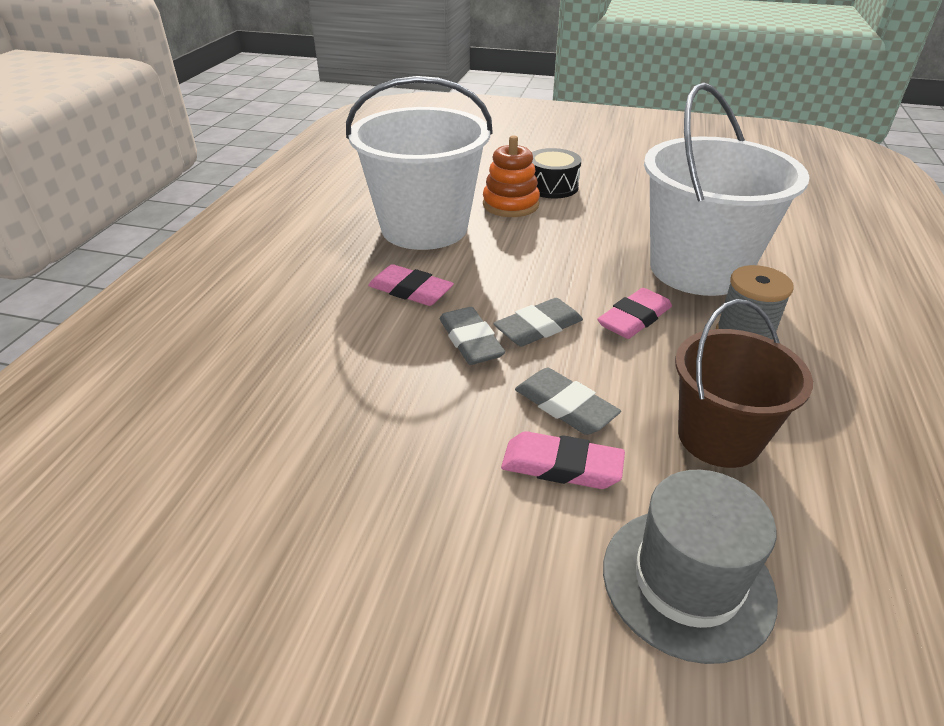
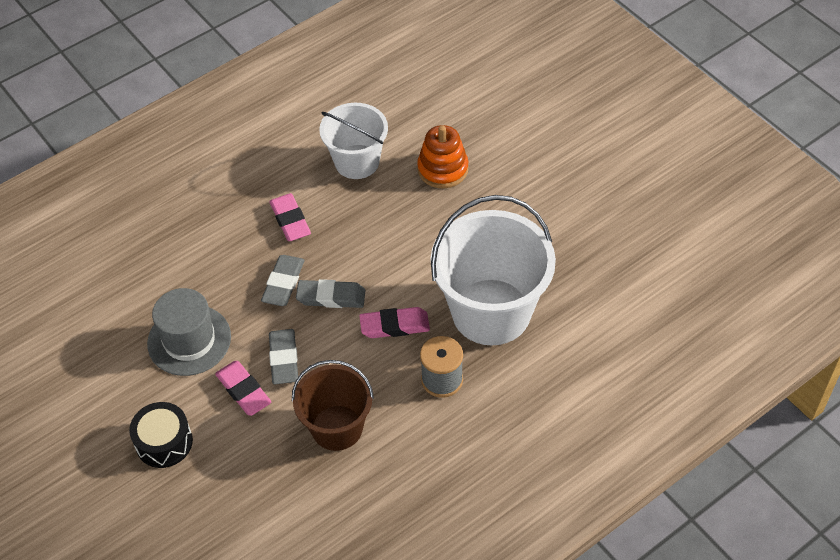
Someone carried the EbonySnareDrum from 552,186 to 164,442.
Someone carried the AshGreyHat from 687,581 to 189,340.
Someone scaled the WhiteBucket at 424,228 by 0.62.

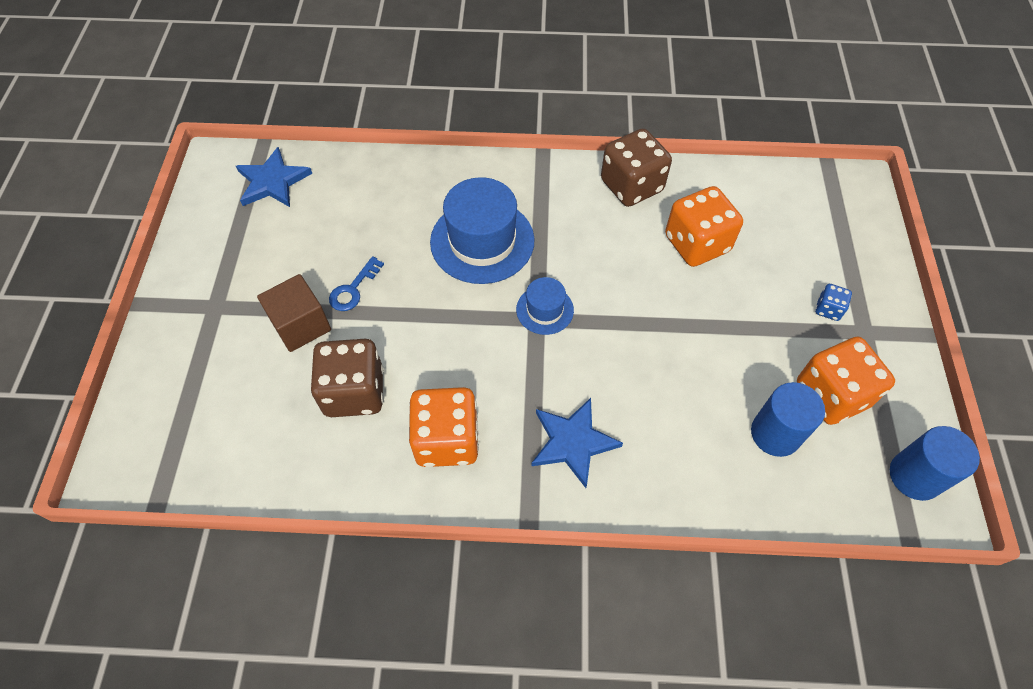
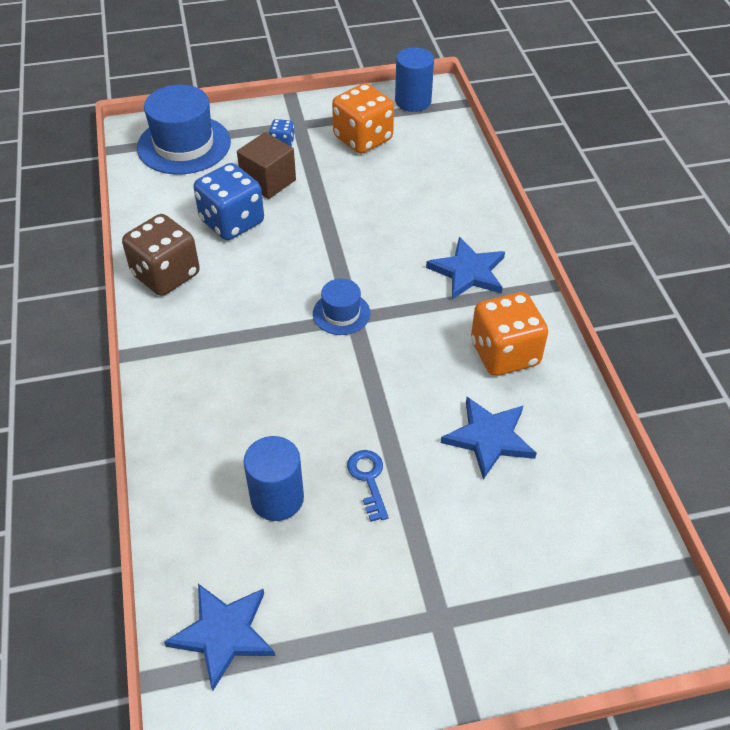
Someone carried the CobaltHat from 482,241 to 184,145.
Someone repainted the BrightOrangeGameDie at 696,244, which became the CobaltGameDie at 232,222.
Someone carried the RussetSolidCube from 301,325 to 268,181.
Someone carried the CobaltSolidCylinder from 775,433 to 277,498.
Someone rotated the CobaltLatchkey at 353,289 by 120 degrees counterclockwise.
Someone swapped the RussetGameDie at 354,392 for the CobaltStar at 489,438.

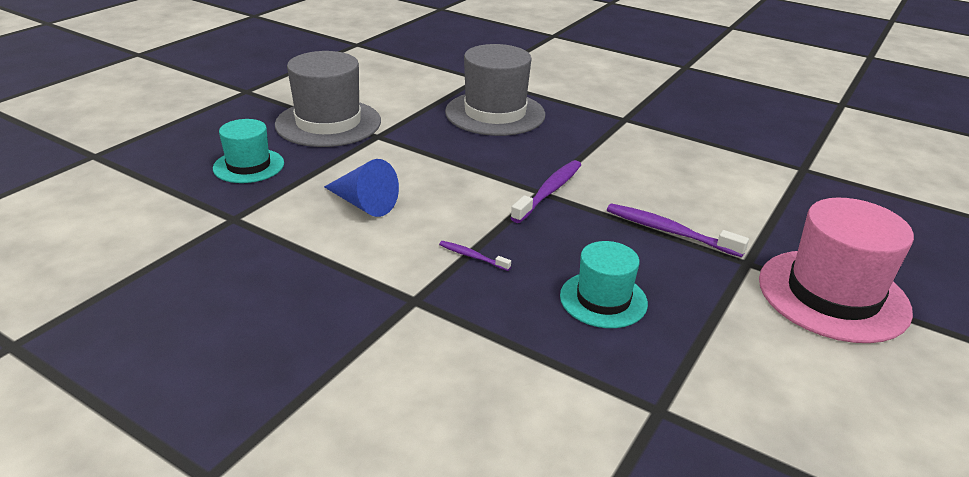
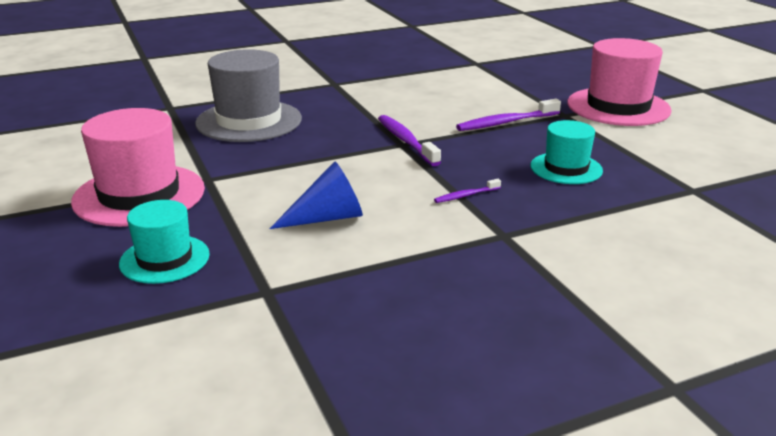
Someone repainted the AshGreyHat at 328,123, which became the RosyHat at 139,195.

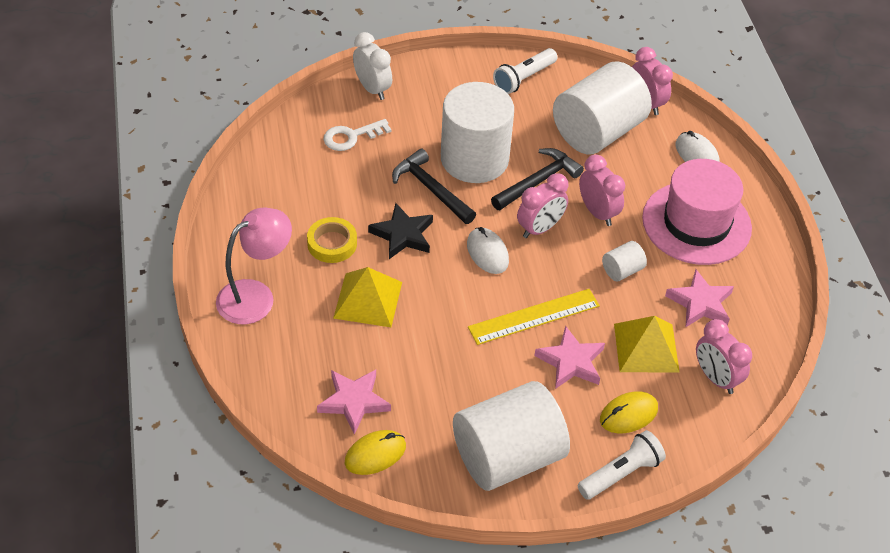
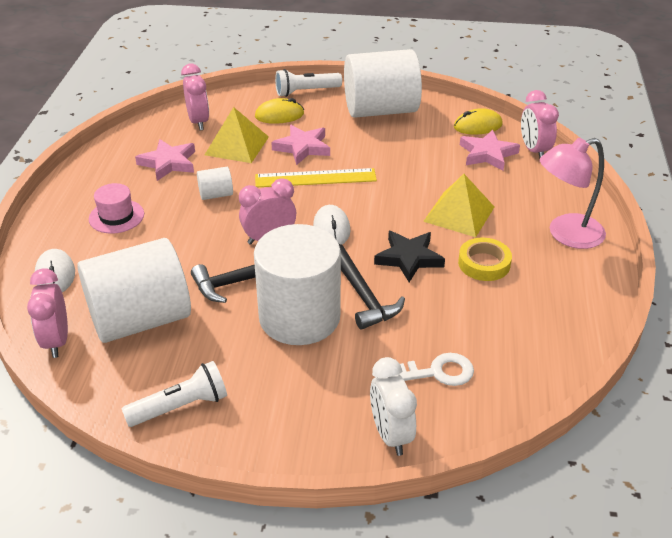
Someone scaled the RosyHat at 696,223 by 0.50.
Someone carried the RosyBedsideClock from 597,212 to 534,150.

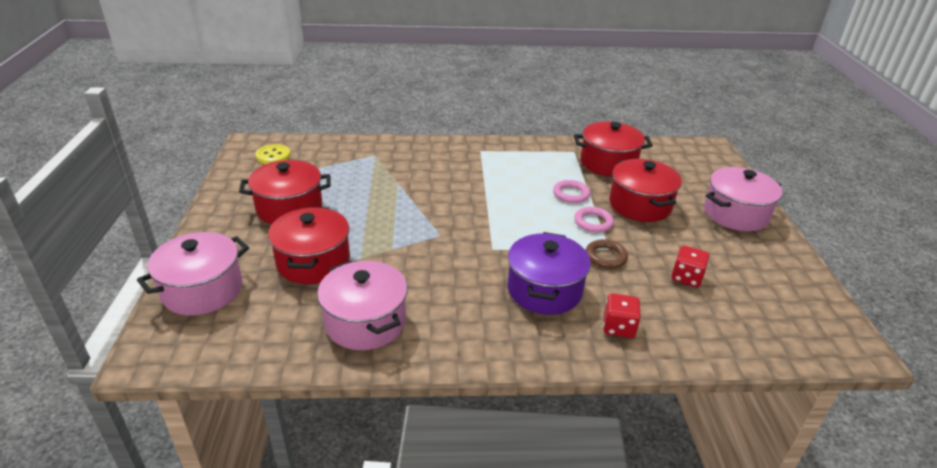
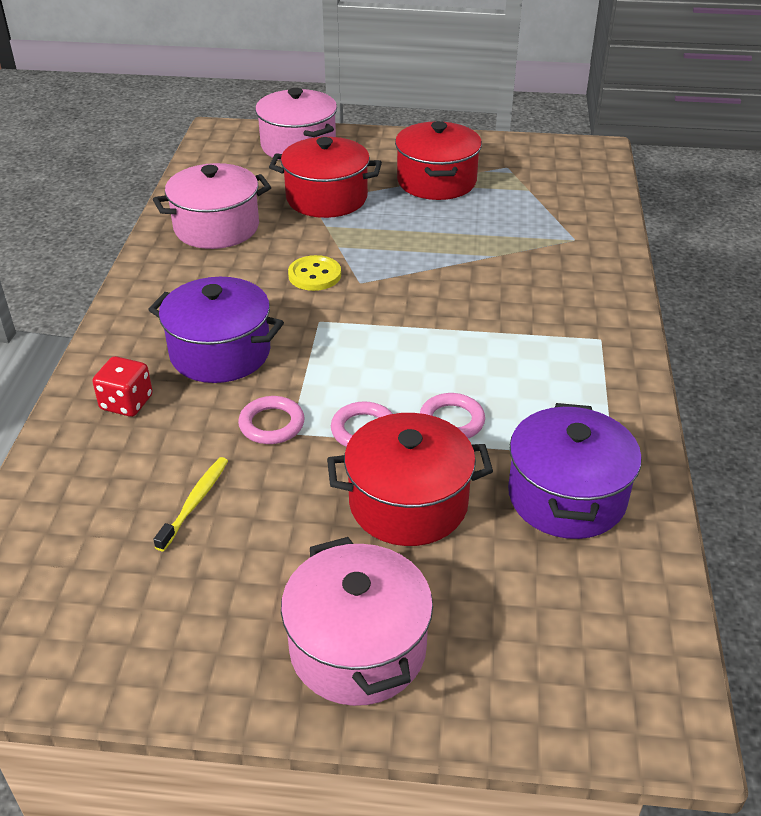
Someone swapped the RedGameDie at 686,277 for the GoldenDentalBrush at 195,502.
Someone repainted the RussetHoop at 606,257, which became the RosyHoop at 272,424.
Someone carried the GoldenButton from 273,156 to 314,275.
Someone repainted the RedCookingPot at 608,163, which became the VioletCookingPot at 567,496.

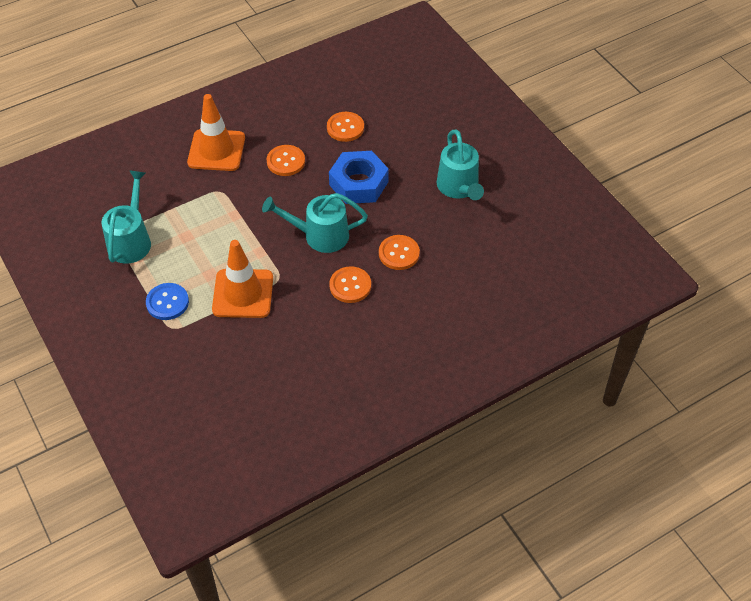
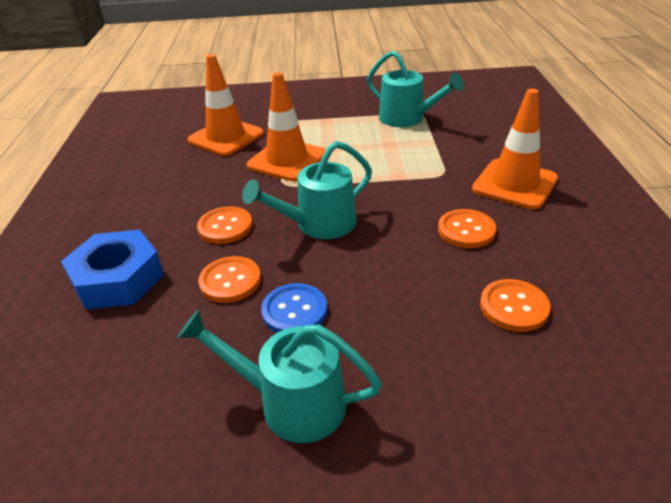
Someone carried the CobaltHexagonNut from 358,183 to 118,279.
Someone put down the BrightOrangeRoadCone at 226,137.
Someone rotated the AquaWateringCan at 319,235 by 150 degrees counterclockwise.
Someone carried the CobaltButton from 167,302 to 294,311.

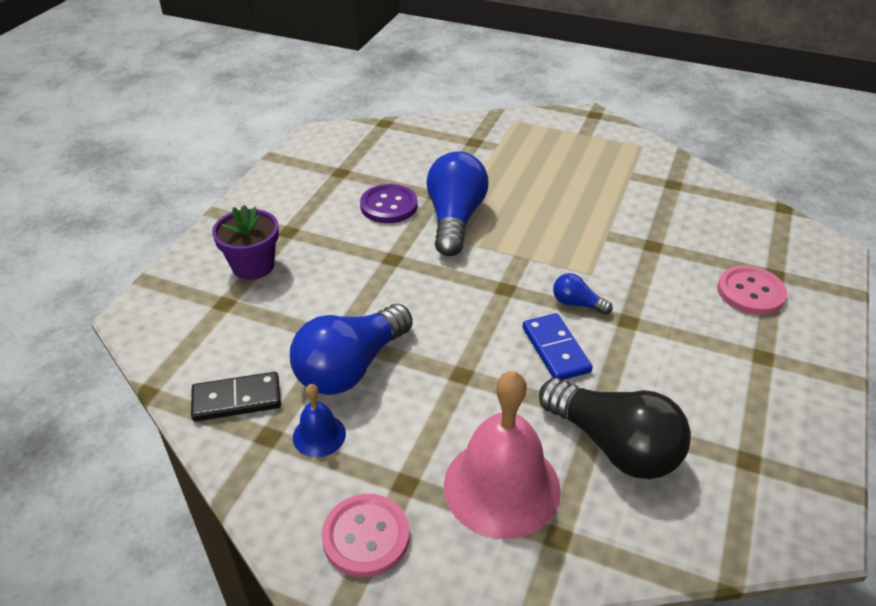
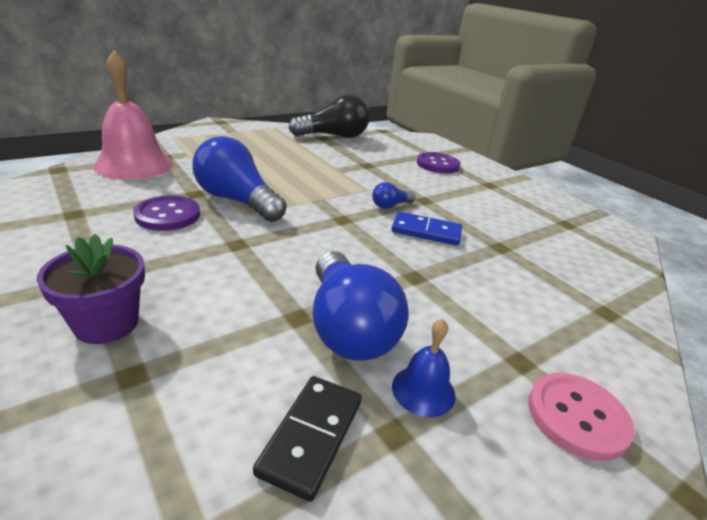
Someone carried the RosyBell from 501,486 to 134,165.
Someone carried the EbonyLightBulb from 614,446 to 334,136.
Someone repainted the RosyButton at 750,292, which became the VioletButton at 437,164.

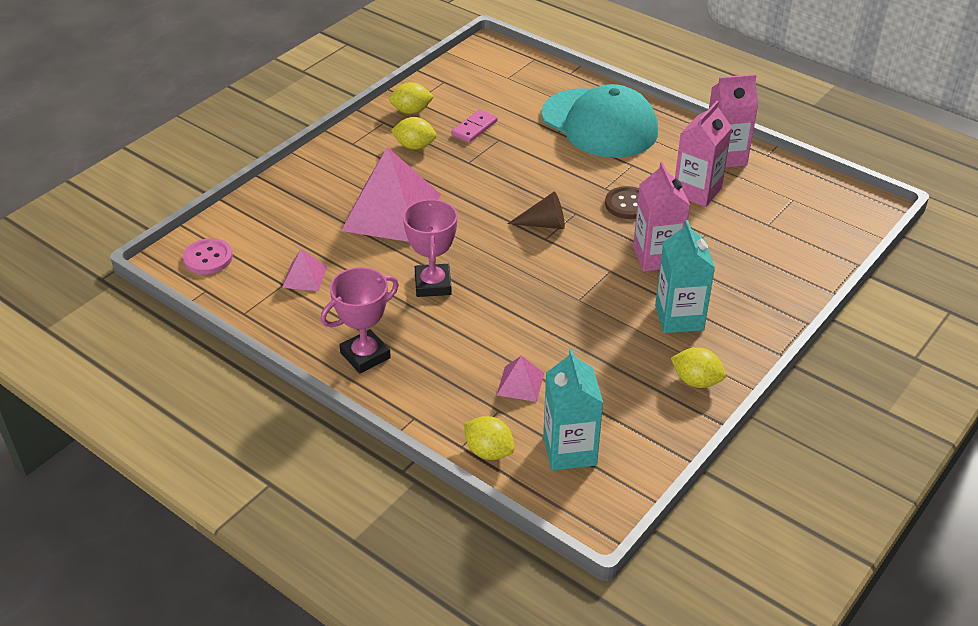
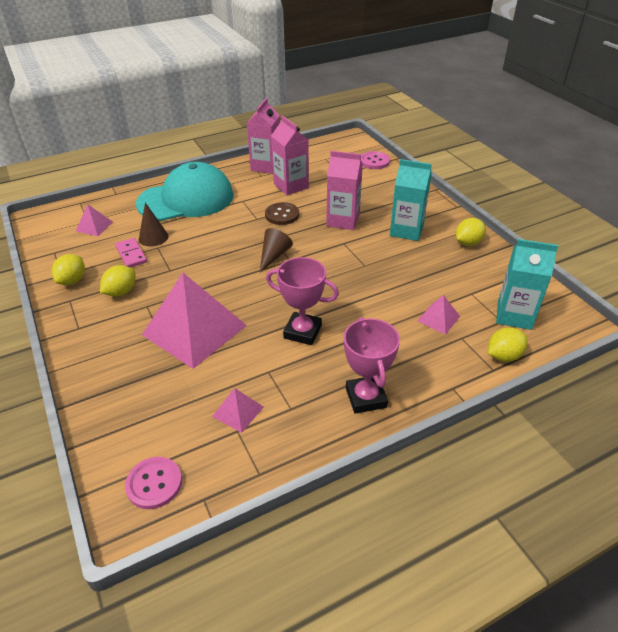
Someone put down the RosyPyramid at 94,226.
Someone put down the RussetSolidCone at 153,237.
Someone put down the RosyButton at 374,161.

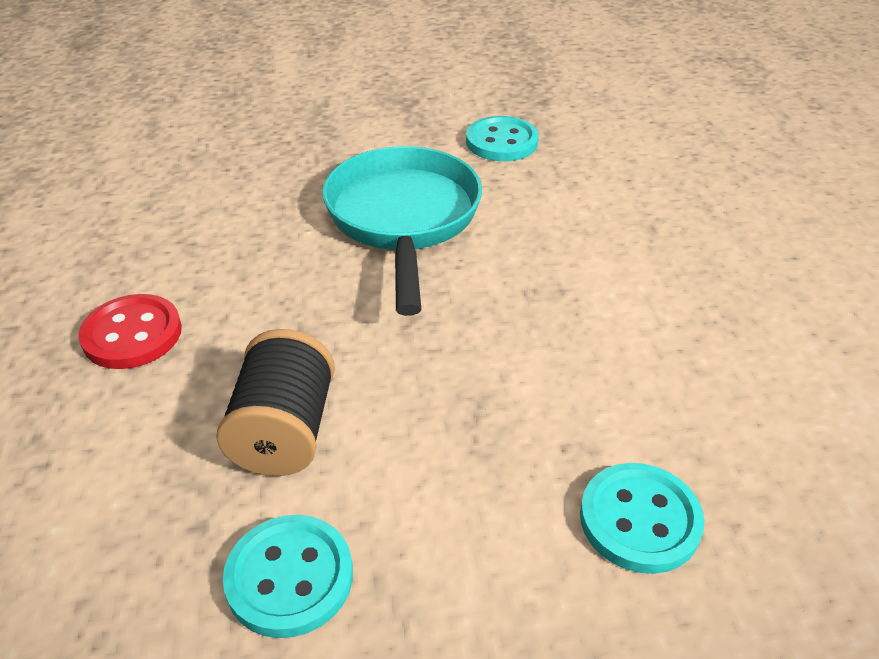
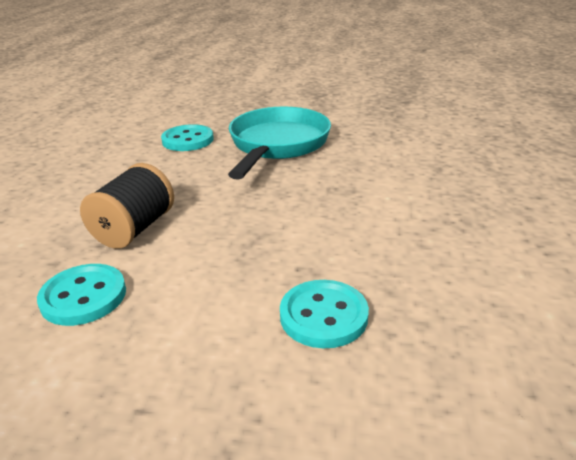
Someone carried the AquaButton from 501,142 to 188,140.
Someone took away the RedButton at 132,334.

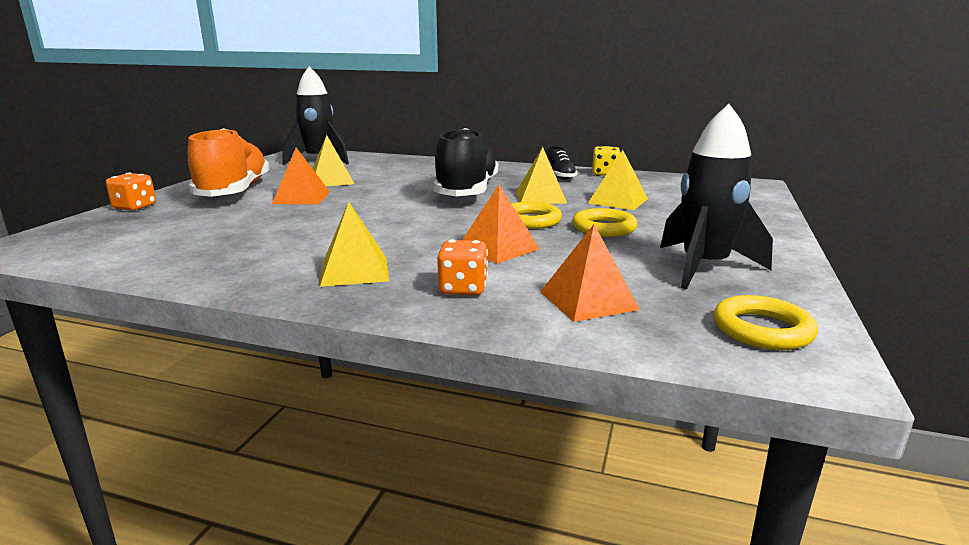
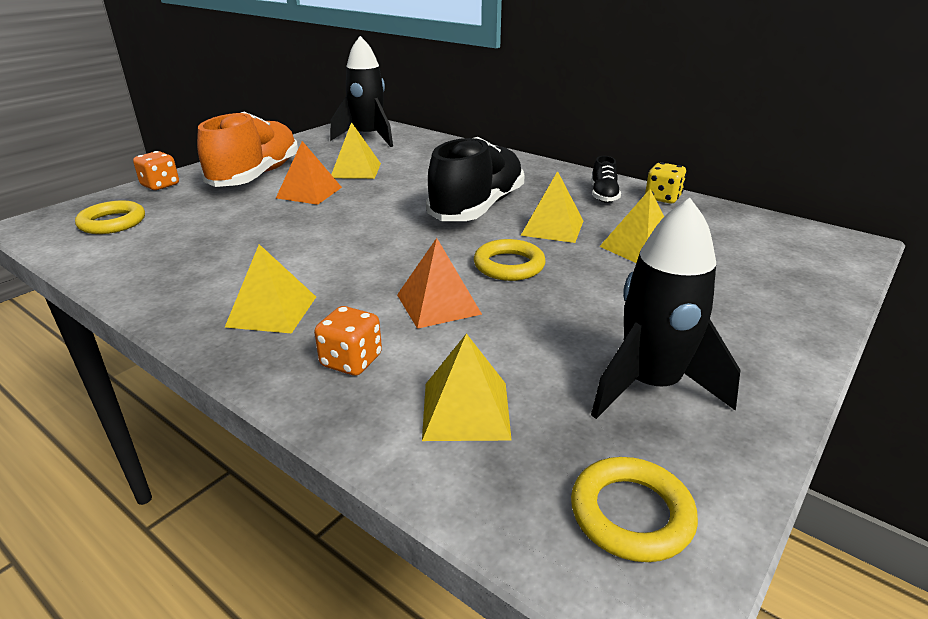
Someone carried the GoldenHoop from 604,228 to 112,222.
Someone repainted the BrightOrangePyramid at 588,300, which became the GoldenPyramid at 466,410.

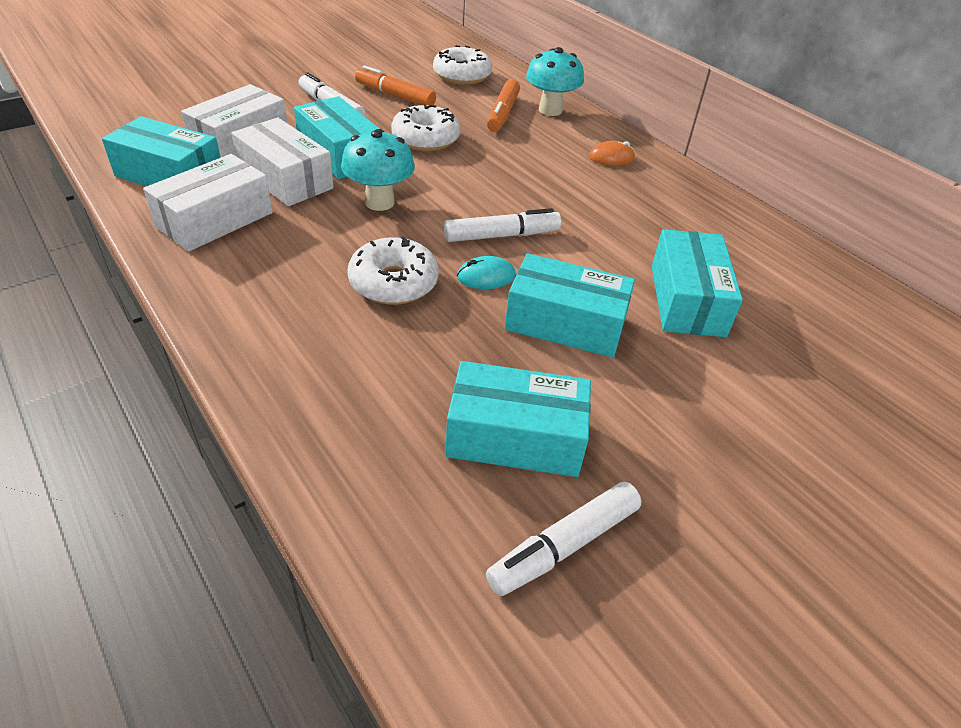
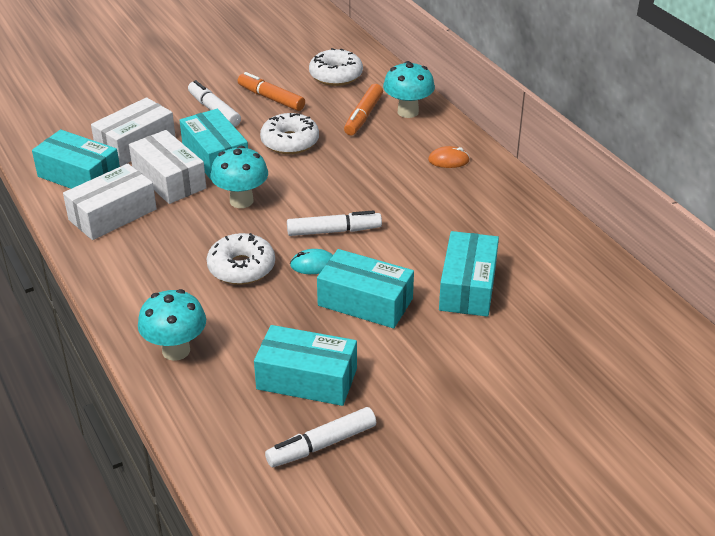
Someone put down the AquaToadstool at 176,350.

